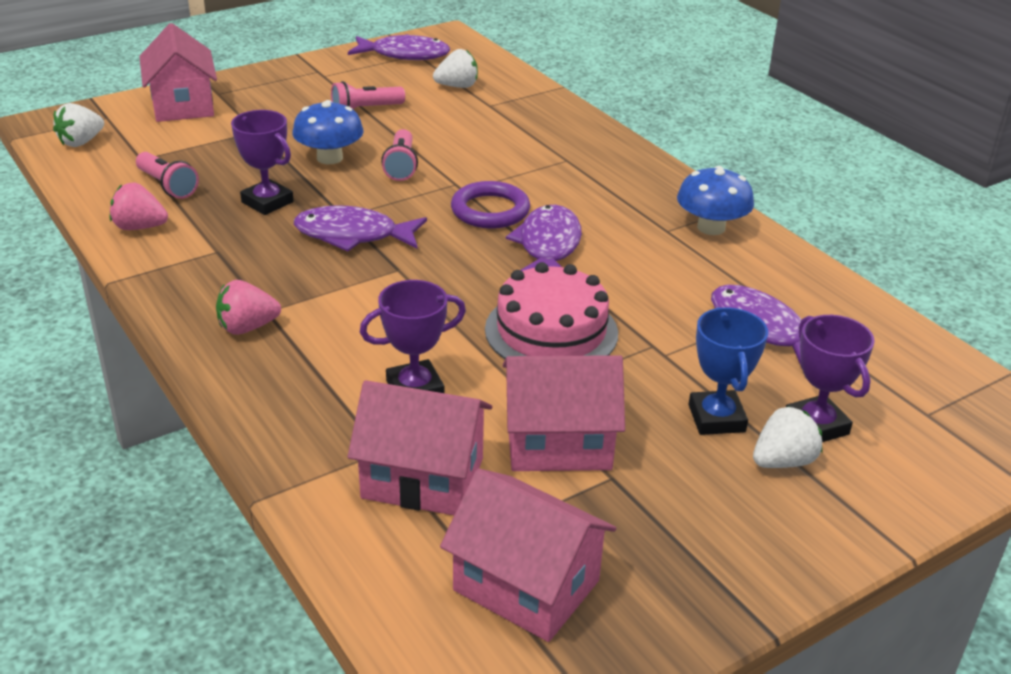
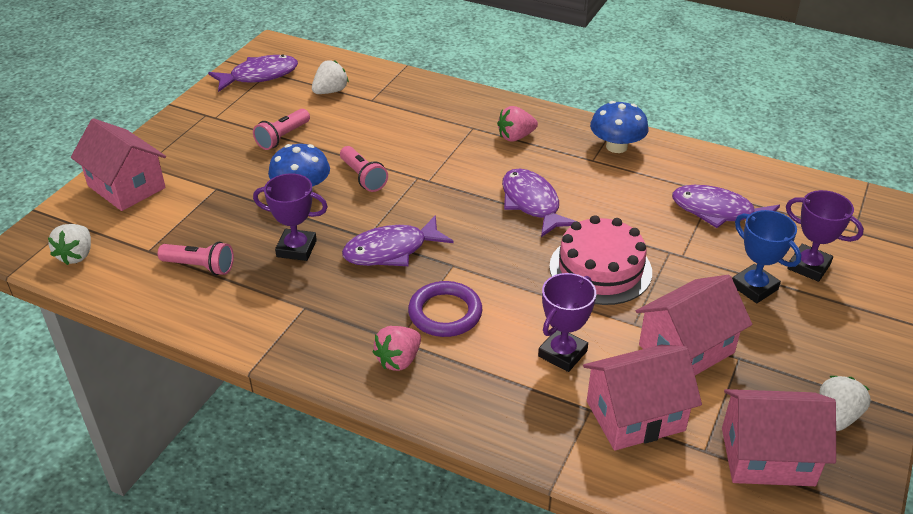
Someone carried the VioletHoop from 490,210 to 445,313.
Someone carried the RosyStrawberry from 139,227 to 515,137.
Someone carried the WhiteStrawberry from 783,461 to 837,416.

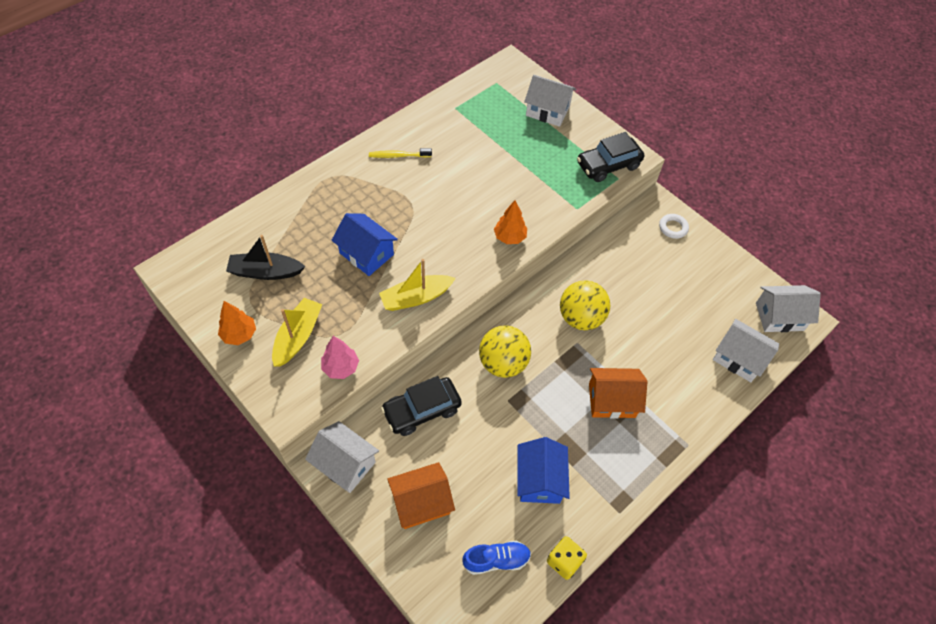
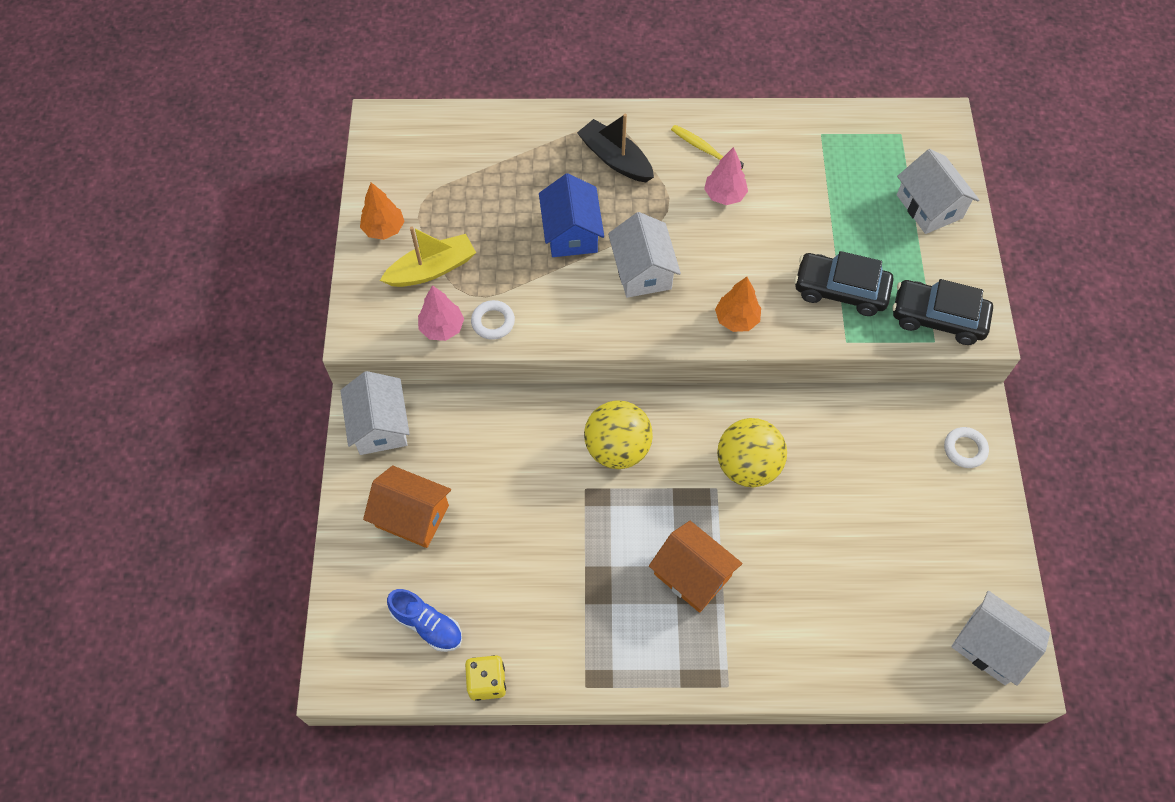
Someone put down the WhiteHoop at 493,322.
Someone carried the EbonyBoat from 265,272 to 615,159.
Someone carried the WhiteHouse from 739,358 to 642,271.
Someone put down the RosyTree at 724,195.
Someone carried the EbonyCar from 422,410 to 840,290.
Someone took away the GoldenBoat at 416,297.
Someone took away the CobaltHouse at 539,479.

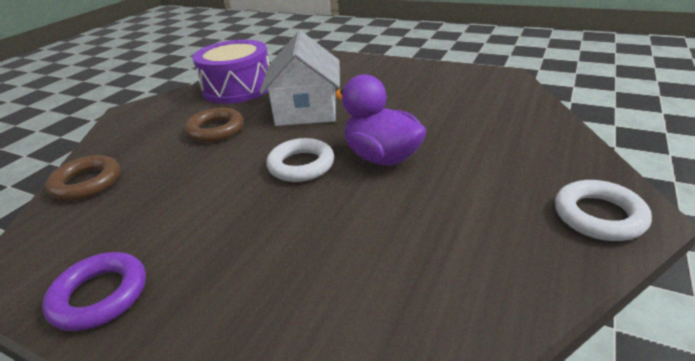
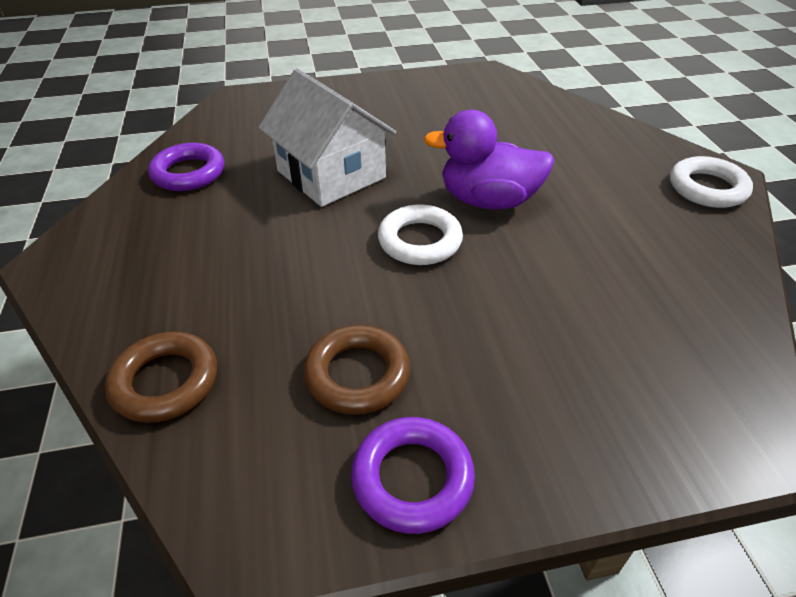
Someone swapped the VioletSnareDrum at 238,88 for the VioletHoop at 188,173.
Someone carried the RussetHoop from 215,130 to 357,374.

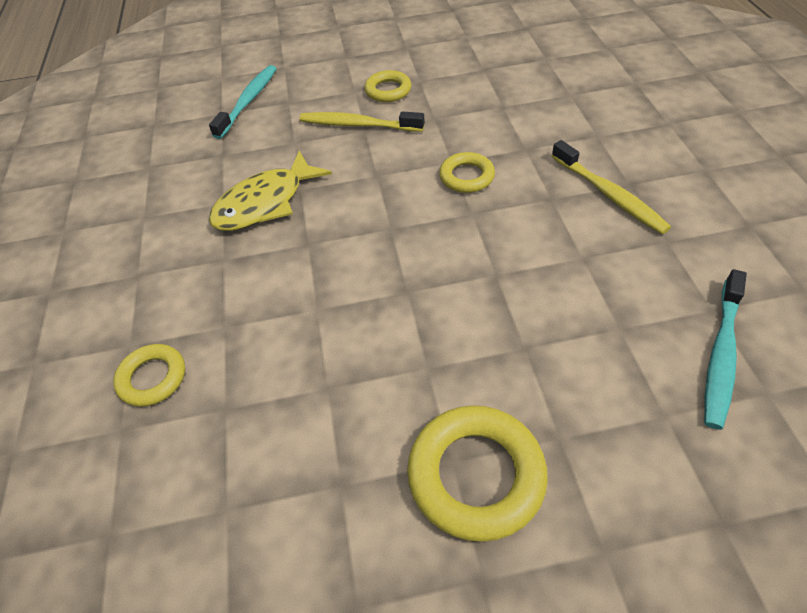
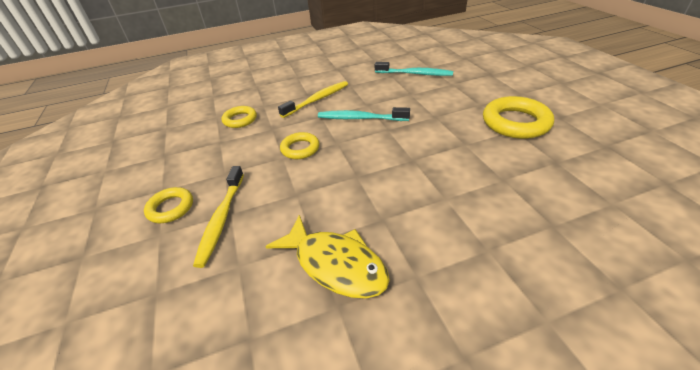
Someone carried the GoldenHoop from 152,378 to 240,120.
Someone carried the AquaDentalBrush from 248,101 to 360,118.

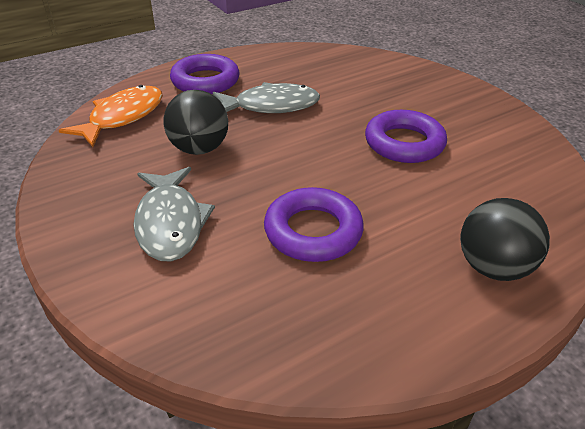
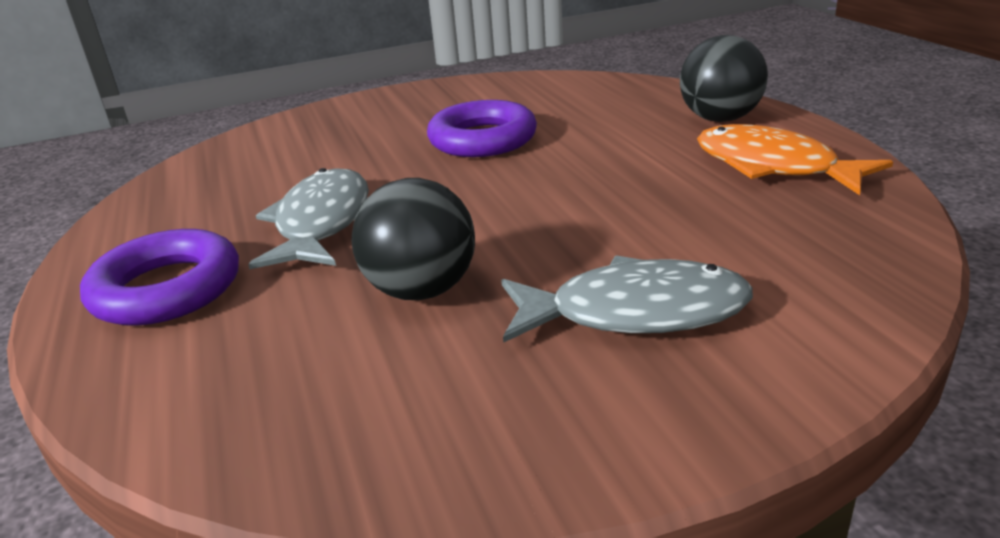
Someone carried the BrightOrangeFishFigure from 122,117 to 773,166.
Someone took away the VioletHoop at 313,231.

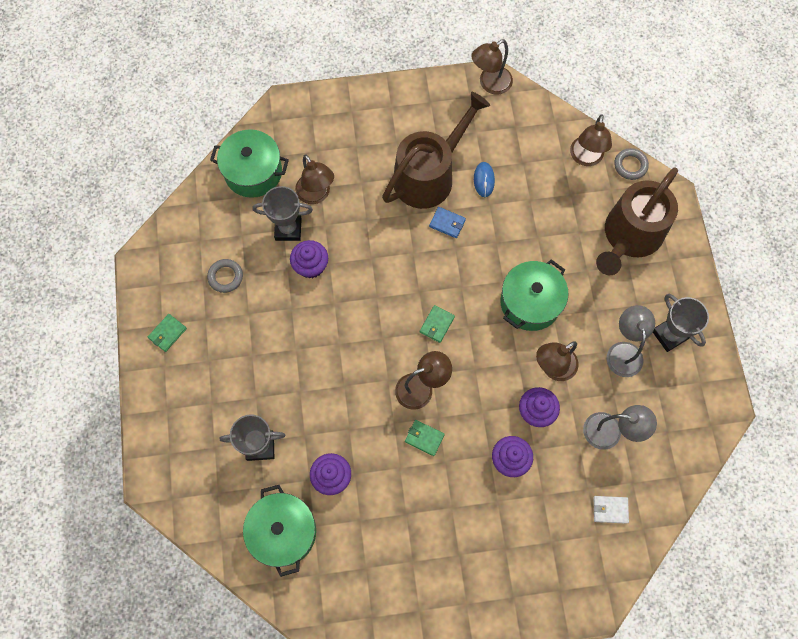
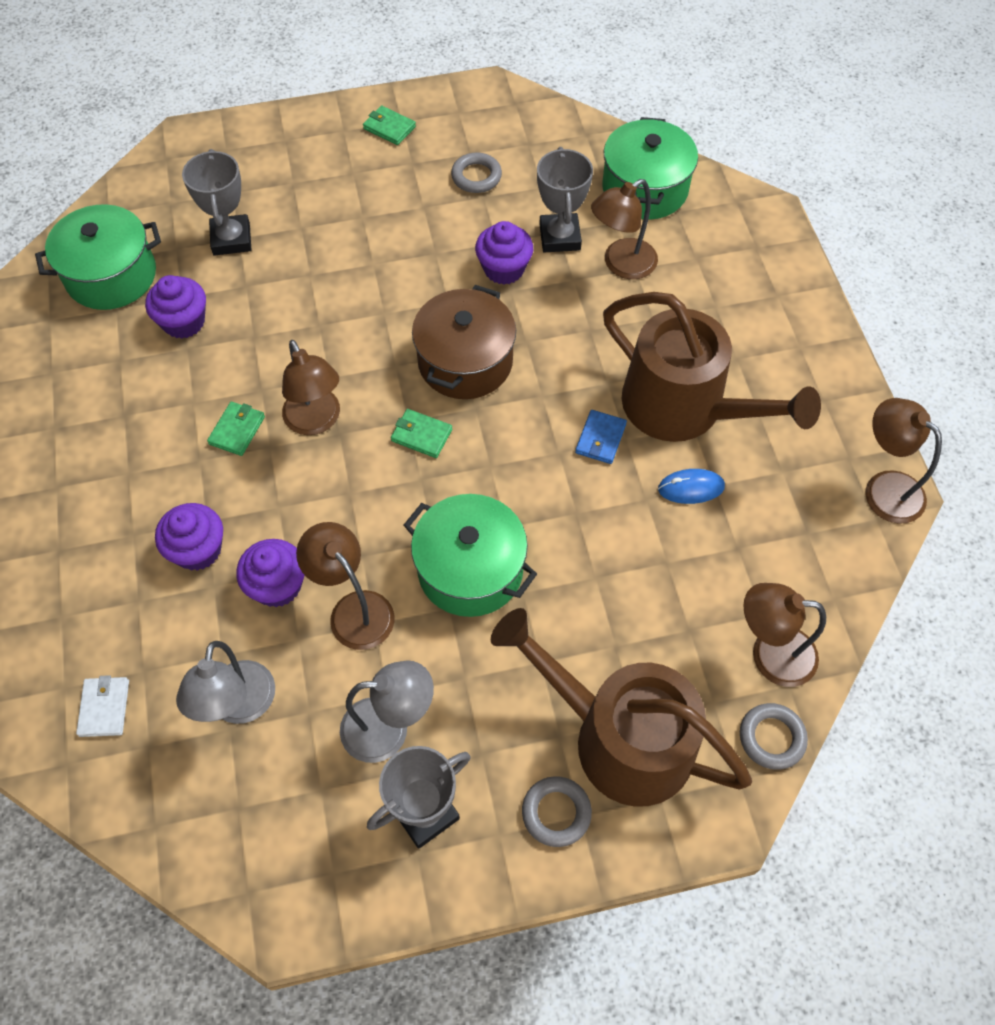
Someone put down the RussetCookingPot at 465,361.
Someone put down the AshGreyHoop at 556,812.

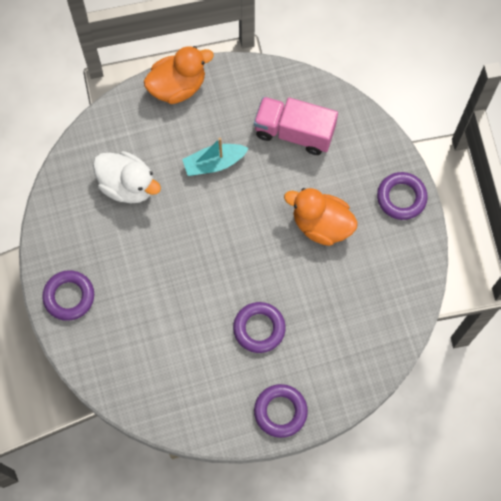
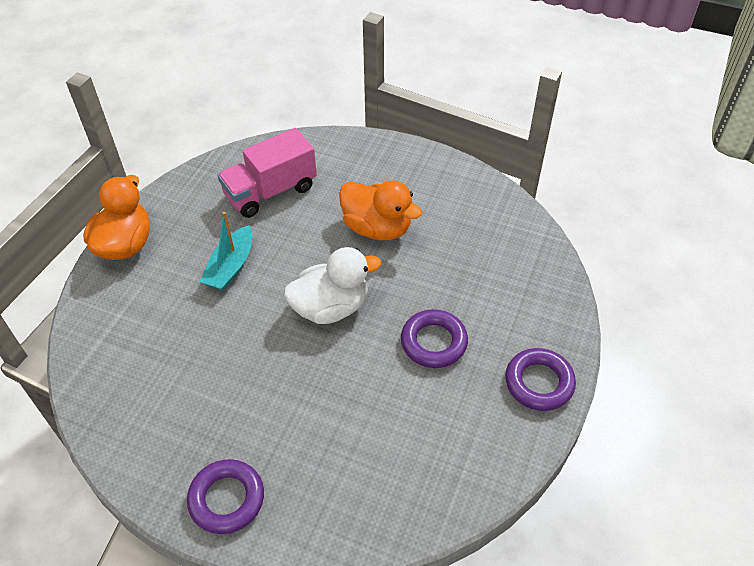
Someone carried the WhiteDuck from 128,185 to 331,307.
Someone rotated the BrightOrangeDuck at 321,225 by 120 degrees counterclockwise.
Someone took away the VioletHoop at 401,197.

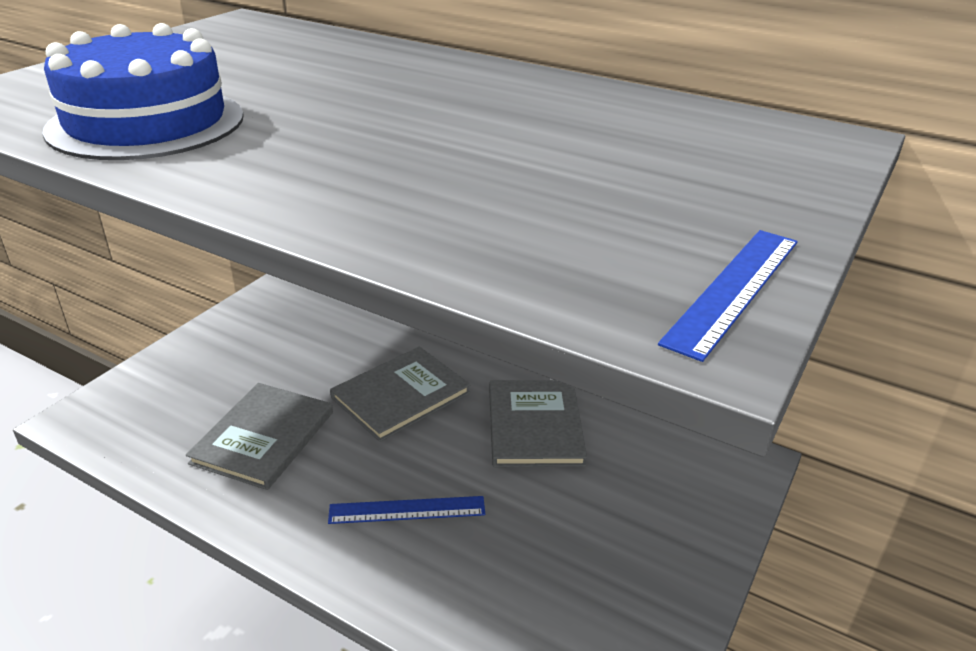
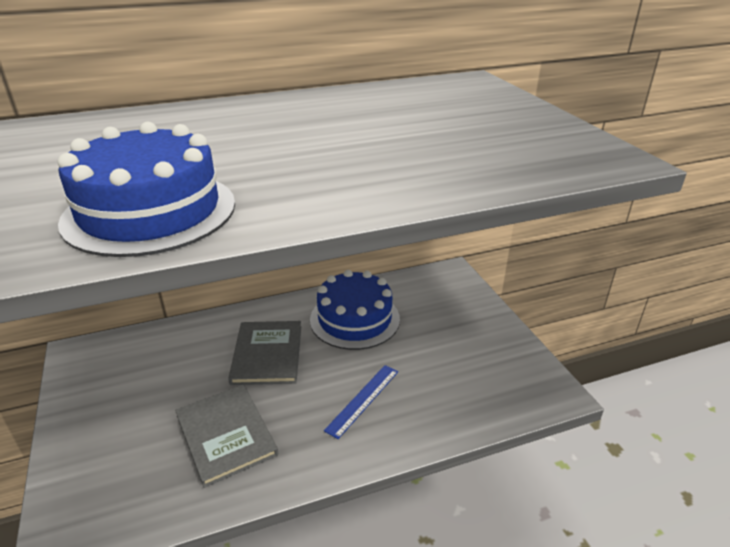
Someone swapped the AshGreyHardback at 534,426 for the CobaltCake at 354,319.
Someone took away the CobaltStraightedge at 733,289.

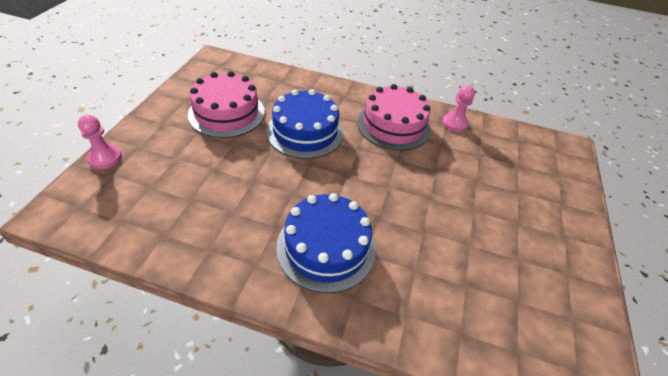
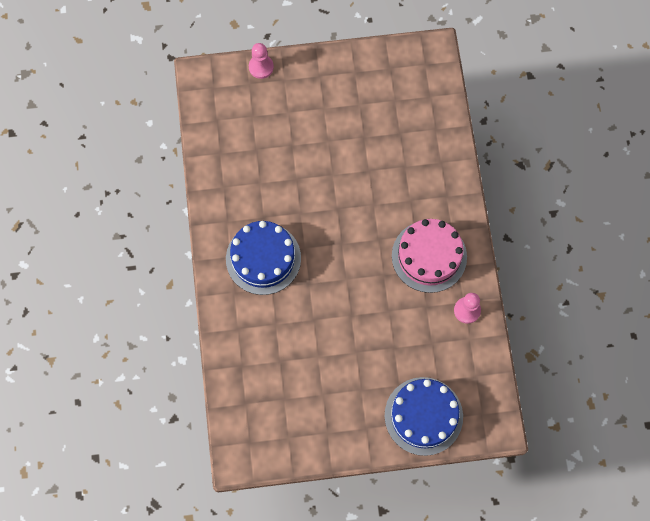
Someone carried the CobaltCake from 305,132 to 423,416.
Someone took away the RosyCake at 226,113.

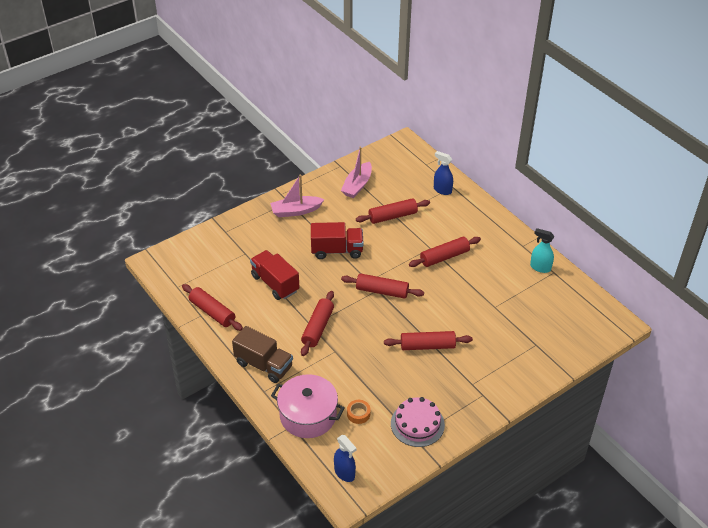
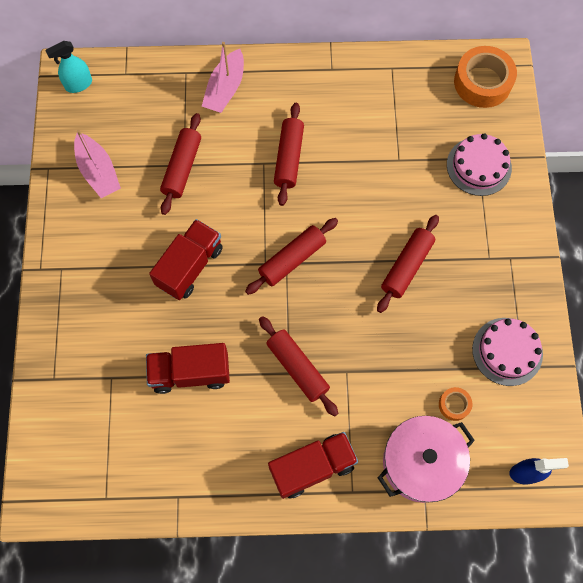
Someone carried the AquaSprayBottle from 540,267 to 78,84.
Someone carried the RosyBoat from 296,211 to 225,89.
Someone repainted the RussetToyTruck at 264,365, which became the RedToyTruck at 312,467.
Someone put down the RosyCake at 479,166.
Someone put down the BrightOrangeStickyTape at 482,82.
Someone took away the RedDoughRoller at 212,312.
Someone took away the CobaltSprayBottle at 442,190.

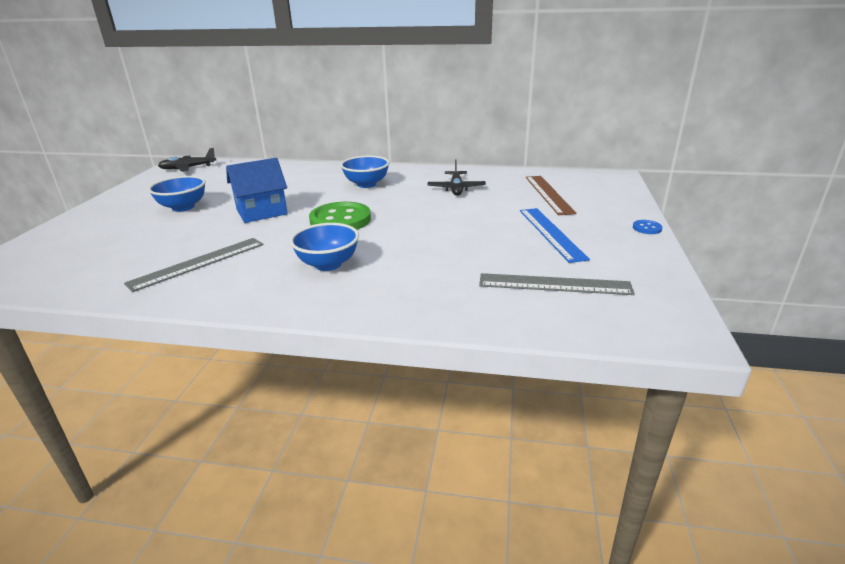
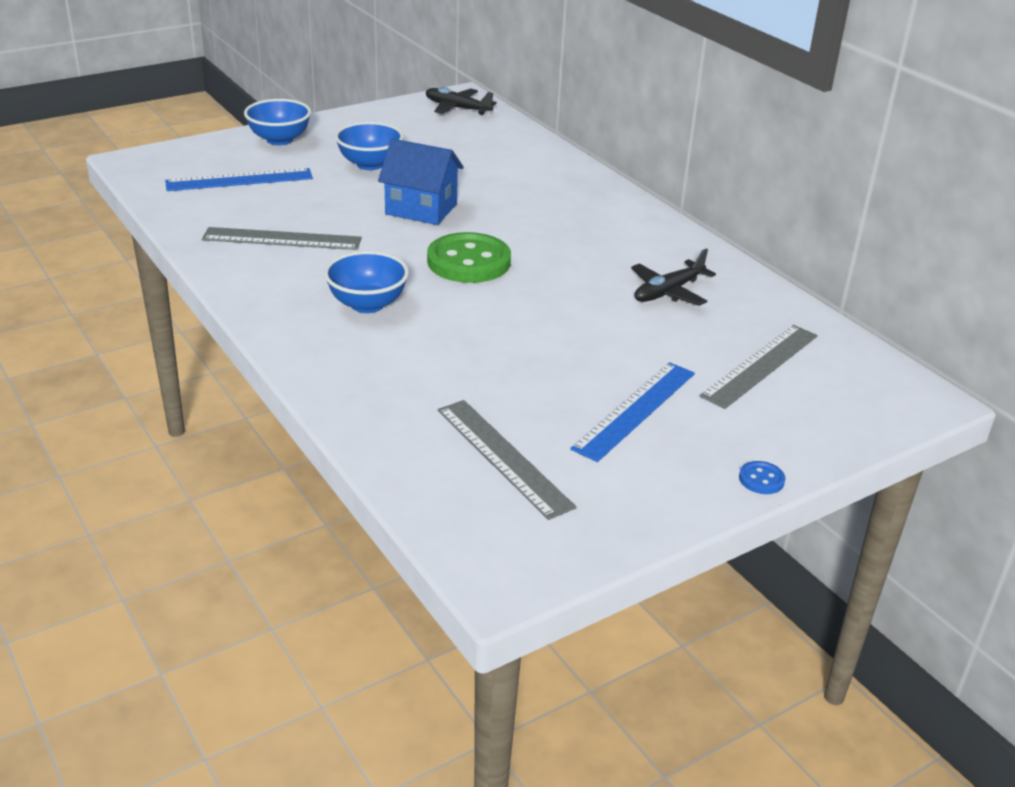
Someone put down the CobaltStraightedge at 239,180.
Someone carried the CobaltDeepDish from 366,184 to 279,140.
Someone repainted the RussetStraightedge at 548,194, which became the AshGreyStraightedge at 760,365.

